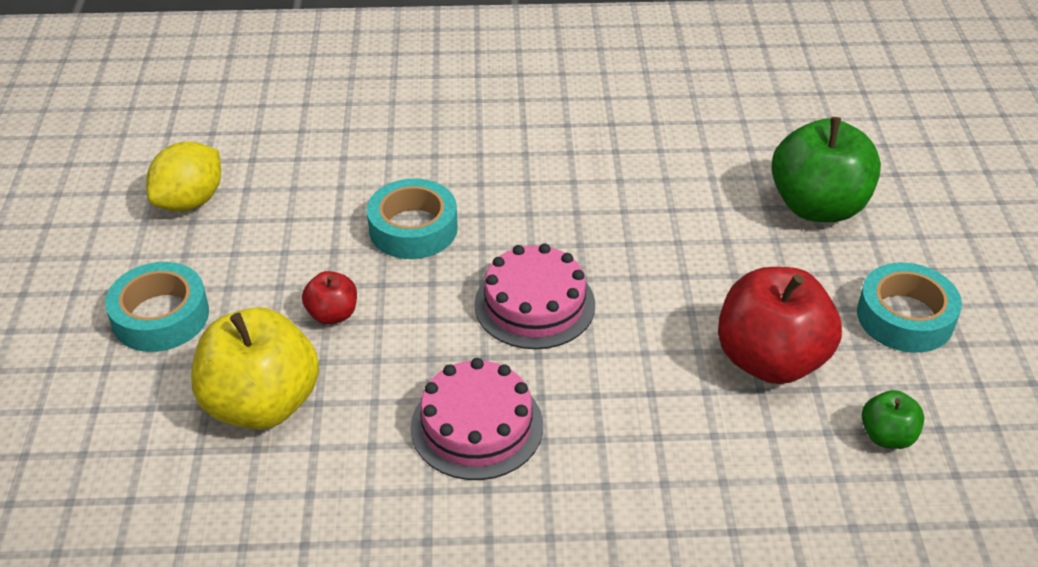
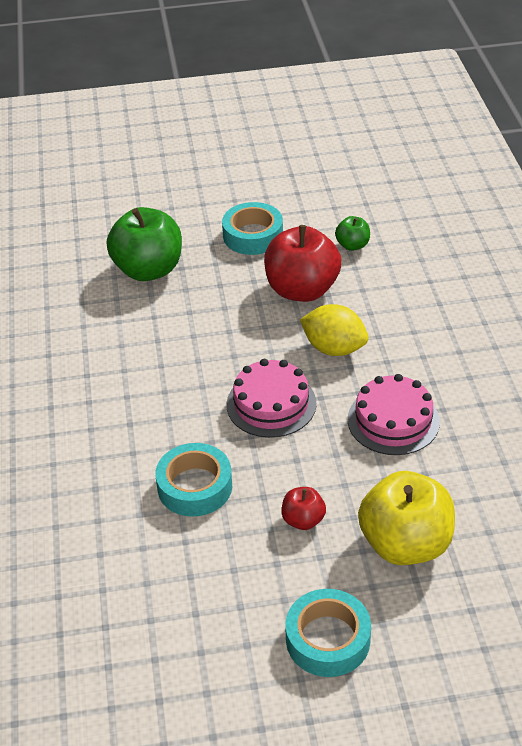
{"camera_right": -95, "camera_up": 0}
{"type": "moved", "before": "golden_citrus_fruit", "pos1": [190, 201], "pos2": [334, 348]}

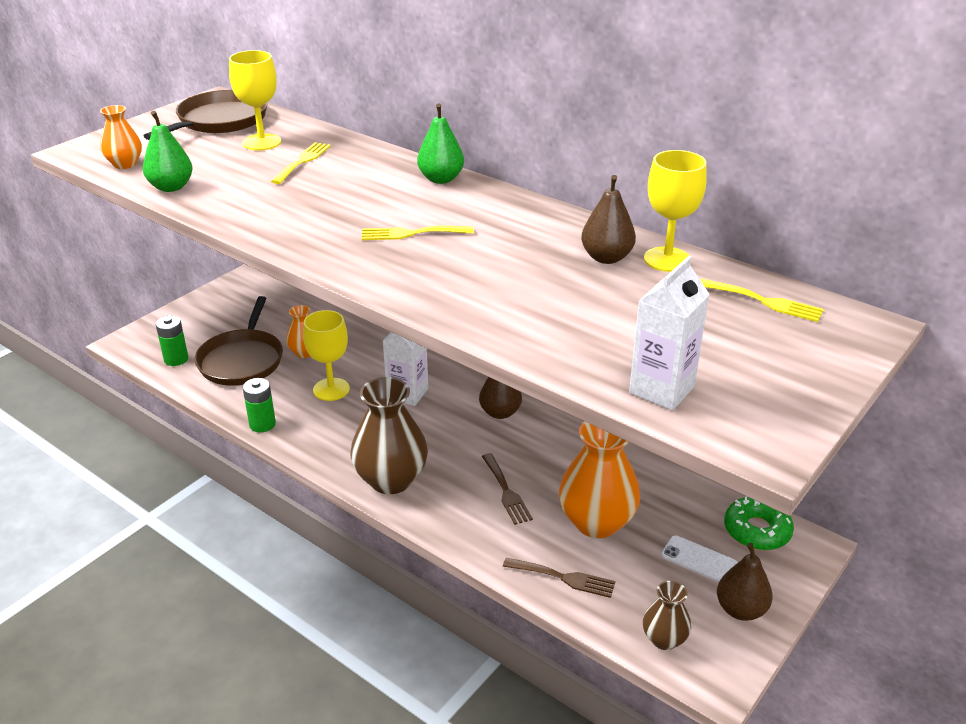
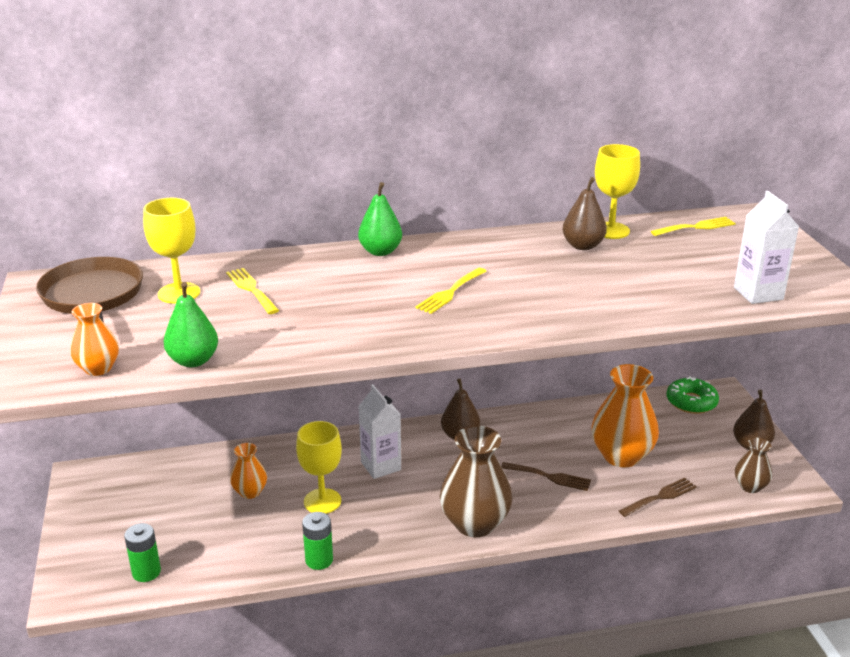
{"camera_right": -50, "camera_up": -5}
{"type": "removed", "before": "brown_skillet", "pos1": [242, 360]}
{"type": "removed", "before": "white_phone", "pos1": [699, 560]}

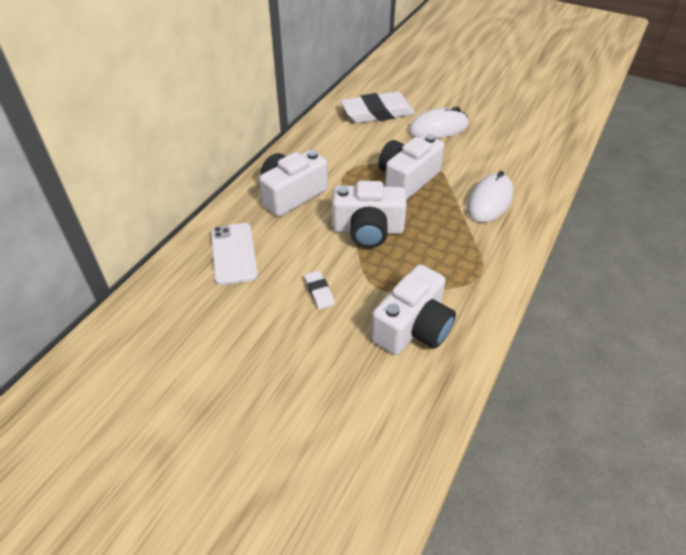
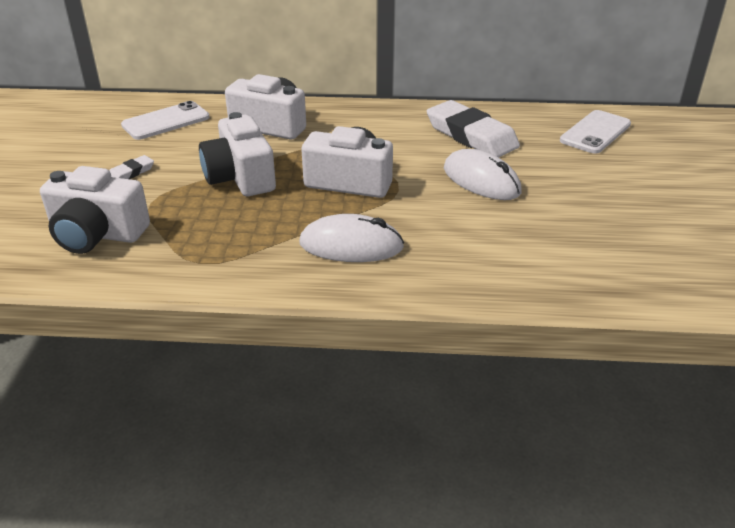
{"camera_right": 65, "camera_up": -10}
{"type": "added", "after": "white_phone", "pos2": [595, 132]}

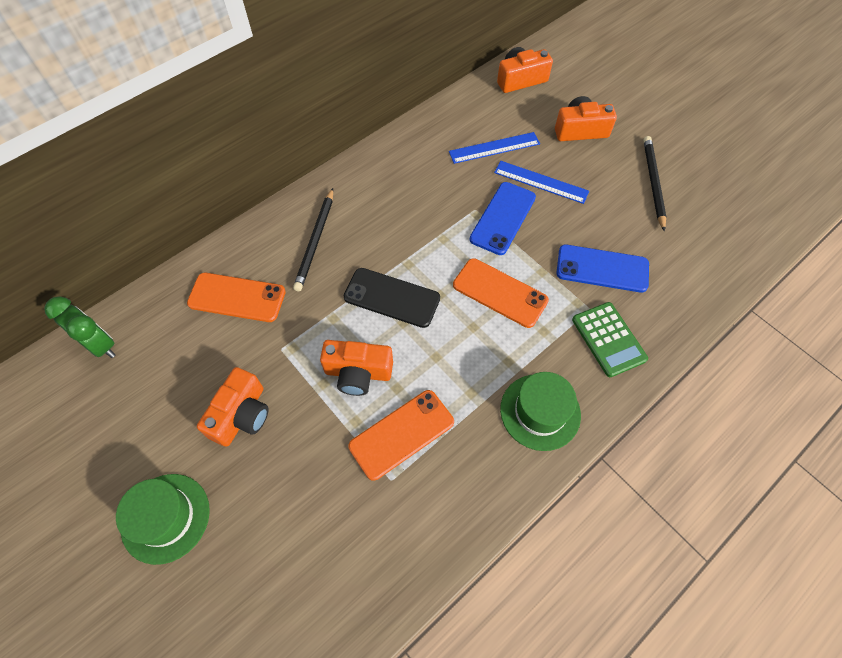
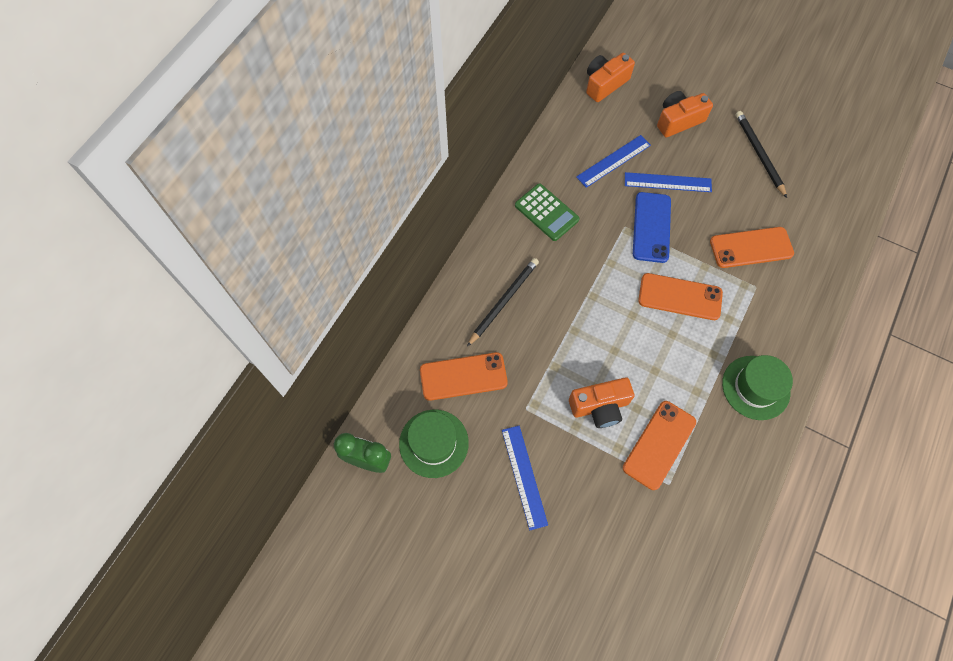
{"camera_right": -20, "camera_up": 5}
{"type": "moved", "before": "leaf-green_hat", "pos1": [165, 518], "pos2": [433, 443]}
{"type": "replaced", "before": "orange-coloured_photo_camera", "after": "royal_blue_ruler", "pos1": [241, 415], "pos2": [524, 476]}
{"type": "turned", "before": "jet-black_lead_pencil", "pos1": [315, 241], "pos2": [503, 301], "turn": -135}
{"type": "removed", "before": "jet-black_phone", "pos1": [391, 298]}
{"type": "recoloured", "before": "royal_blue_phone", "after": "orange-coloured_phone", "pos1": [602, 269], "pos2": [751, 247]}
{"type": "moved", "before": "leaf-green_pocket_calculator", "pos1": [608, 339], "pos2": [546, 212]}

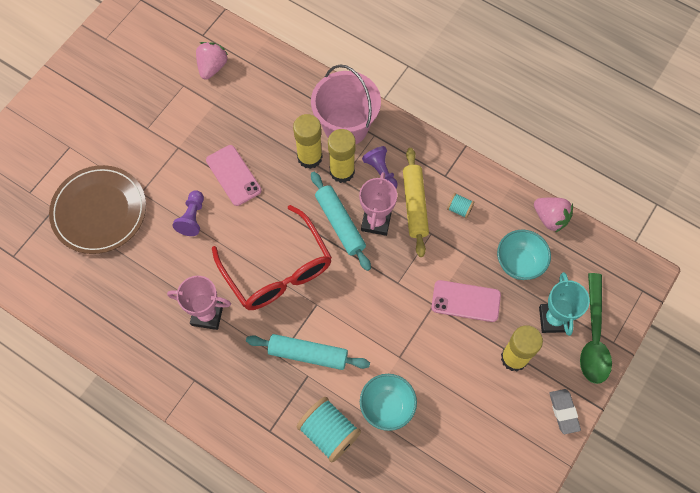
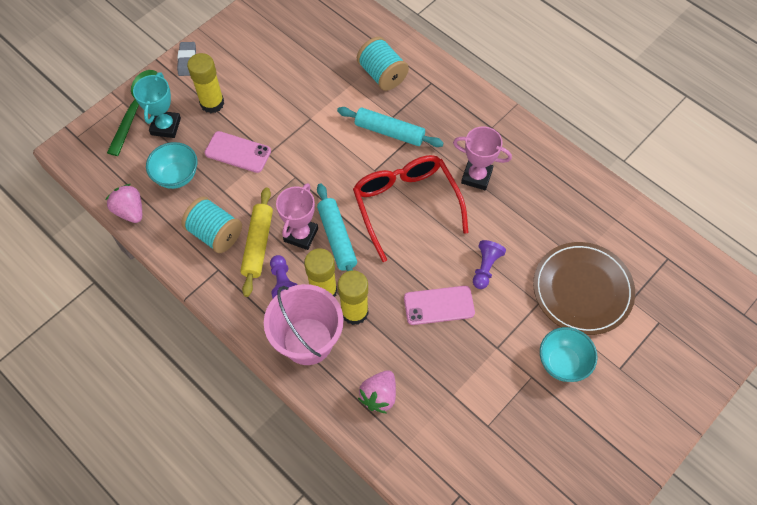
{"camera_right": -170, "camera_up": -5}
{"type": "moved", "before": "pink_toy_strawberry", "pos1": [212, 67], "pos2": [379, 396]}
{"type": "turned", "before": "pink_phone", "pos1": [233, 175], "pos2": [439, 305], "turn": -75}
{"type": "moved", "before": "turquoise_bowl", "pos1": [387, 406], "pos2": [563, 362]}
{"type": "resized", "before": "turquoise_reel_of_thread", "pos1": [459, 209], "pos2": [215, 234], "scale": 2.05}

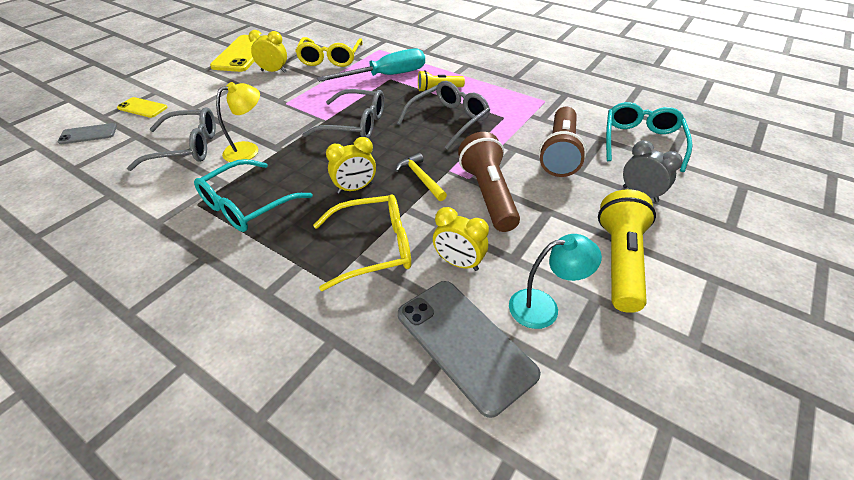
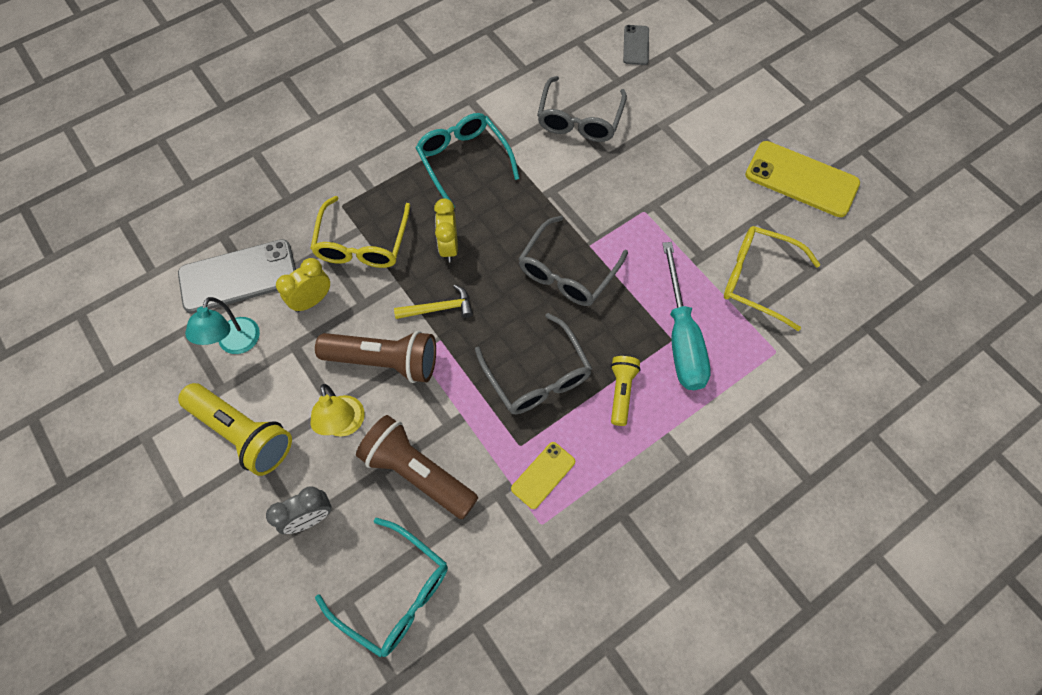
{"camera_right": 110, "camera_up": 20}
{"type": "moved", "before": "golden_phone", "pos1": [142, 108], "pos2": [543, 475]}
{"type": "moved", "before": "golden_desk_lamp", "pos1": [248, 150], "pos2": [344, 425]}
{"type": "removed", "before": "golden_clock", "pos1": [273, 71]}

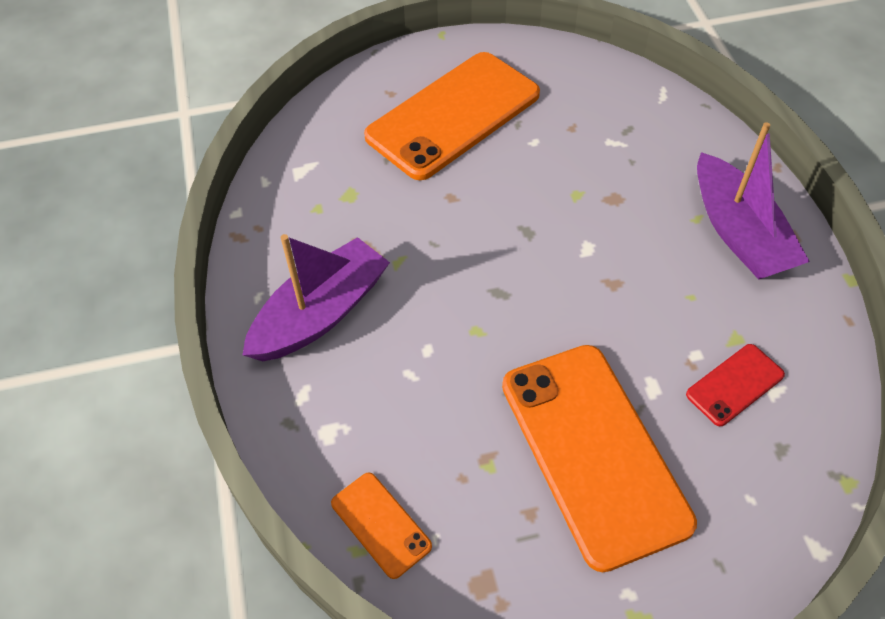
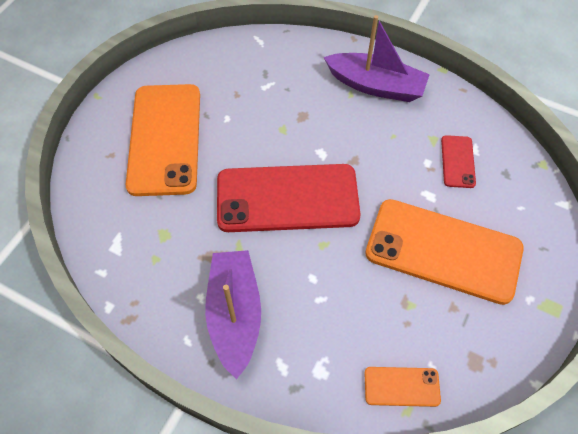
{"camera_right": -50, "camera_up": 5}
{"type": "added", "after": "crimson_phone", "pos2": [287, 198]}

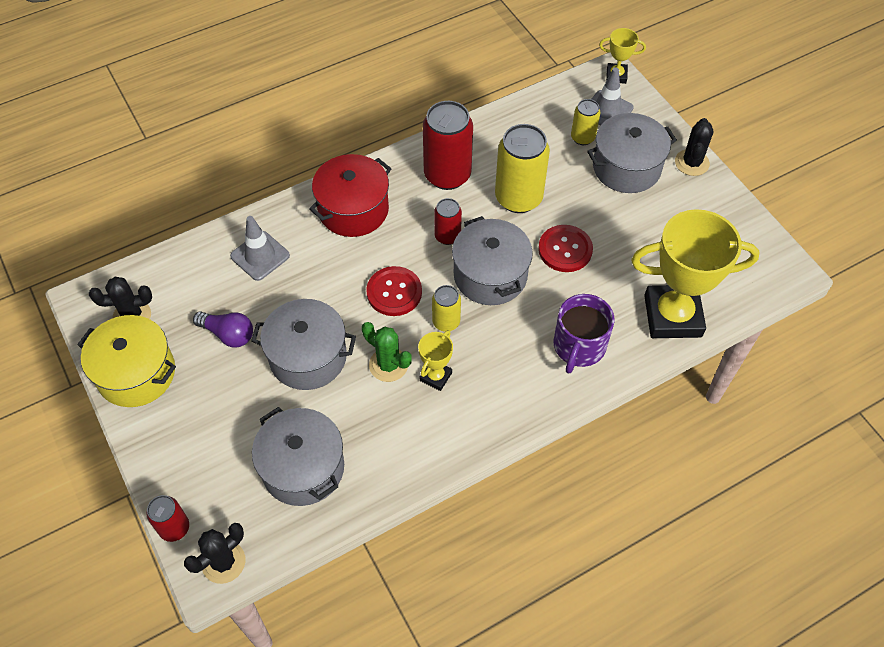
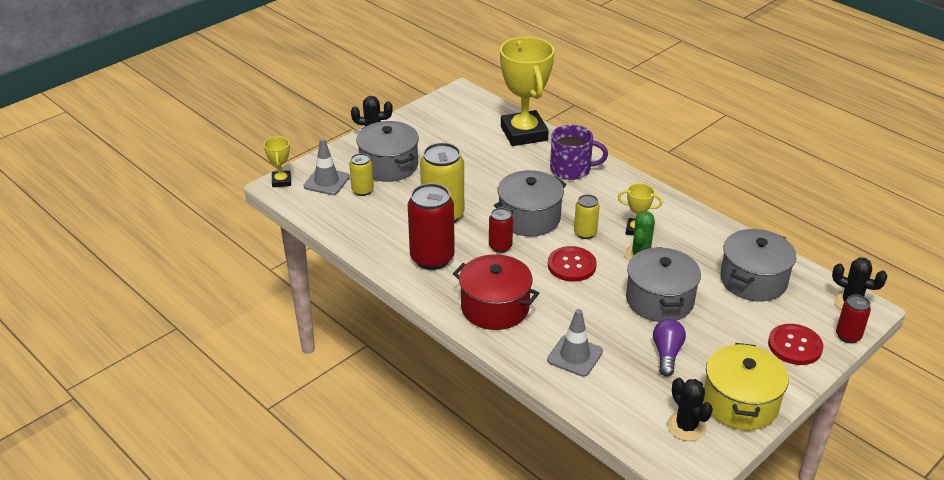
{"camera_right": -105, "camera_up": -20}
{"type": "moved", "before": "crimson_shirt_button", "pos1": [565, 249], "pos2": [795, 346]}

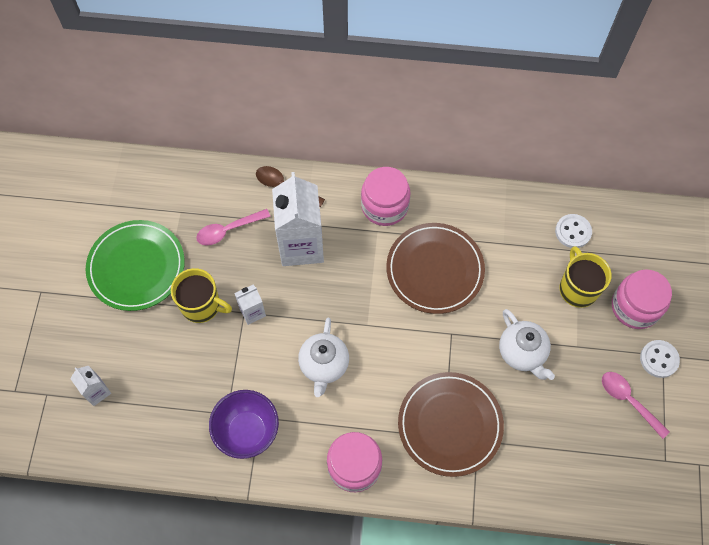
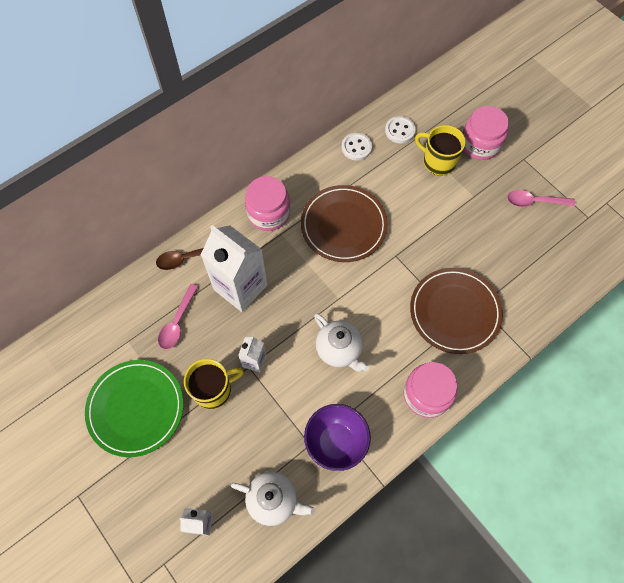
{"camera_right": -45, "camera_up": 0}
{"type": "moved", "before": "white_tea_pot", "pos1": [522, 353], "pos2": [273, 500]}
{"type": "moved", "before": "white_shirt_button", "pos1": [659, 359], "pos2": [356, 147]}

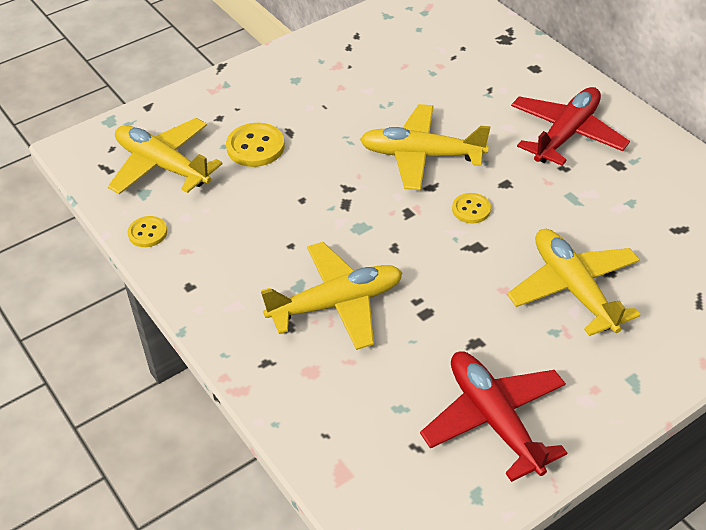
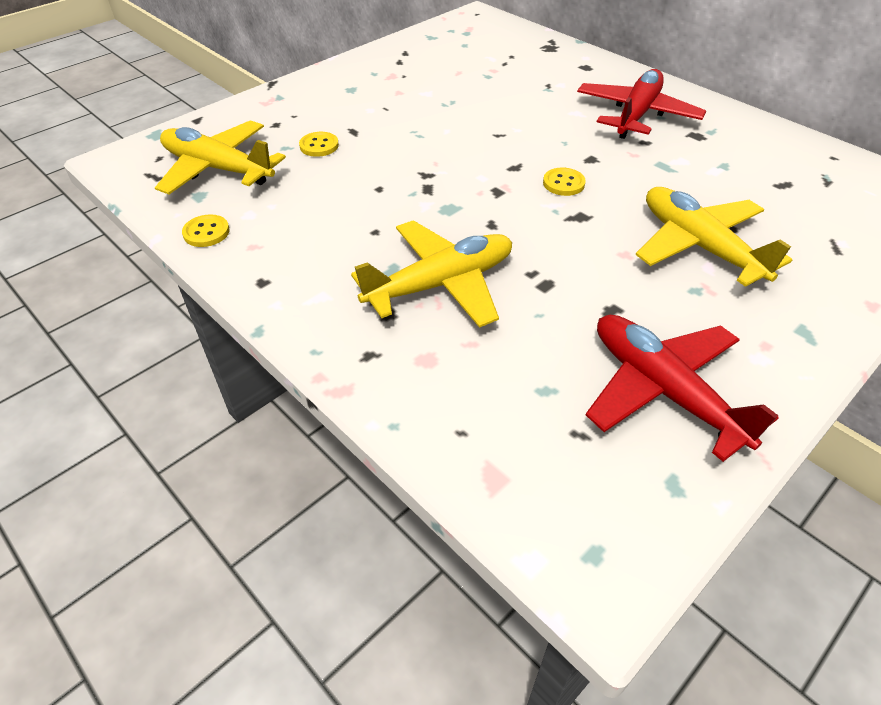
{"camera_right": -10, "camera_up": 0}
{"type": "resized", "before": "golden_shirt_button", "pos1": [255, 147], "pos2": [319, 146], "scale": 0.62}
{"type": "removed", "before": "golden_plane", "pos1": [421, 156]}

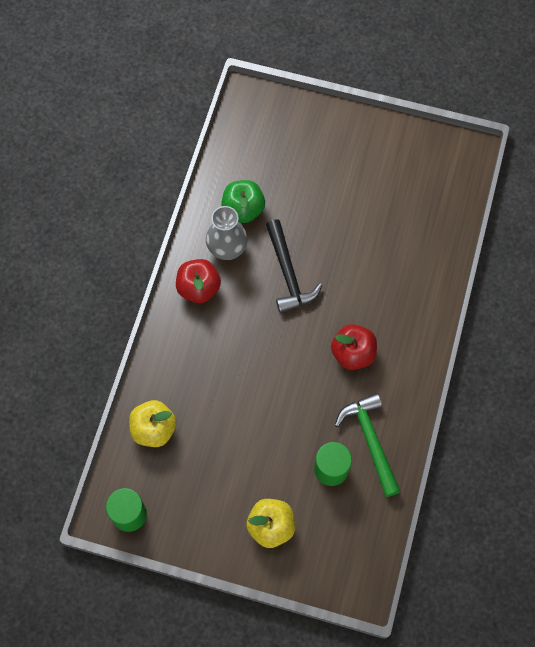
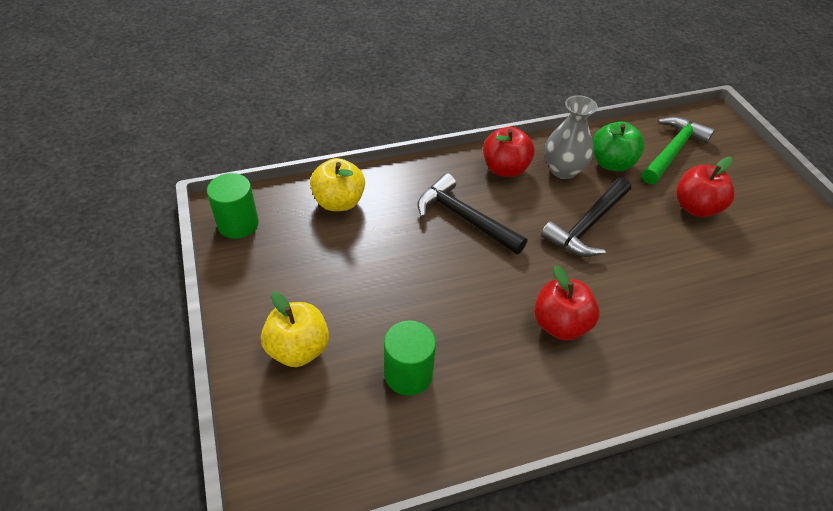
{"camera_right": 55, "camera_up": -20}
{"type": "moved", "before": "leaf-green_hammer", "pos1": [370, 441], "pos2": [672, 151]}
{"type": "added", "after": "jet-black_hammer", "pos2": [464, 218]}
{"type": "added", "after": "crimson_toy_apple", "pos2": [696, 207]}

